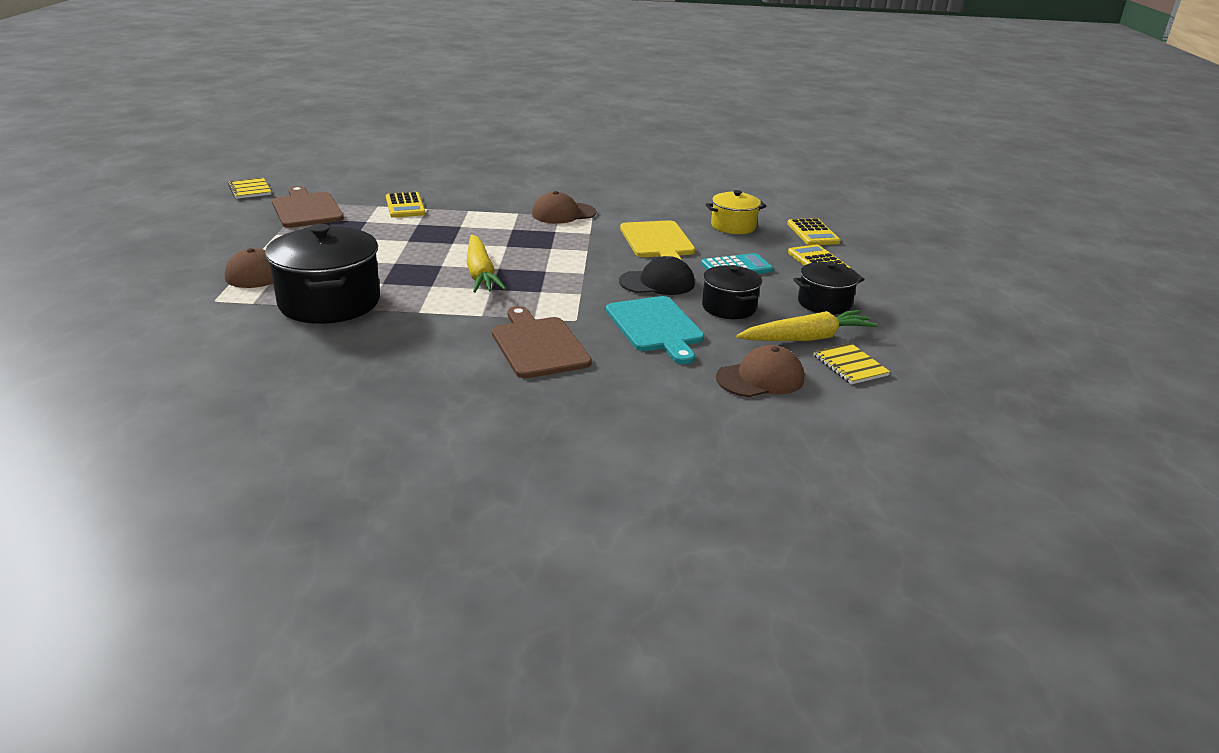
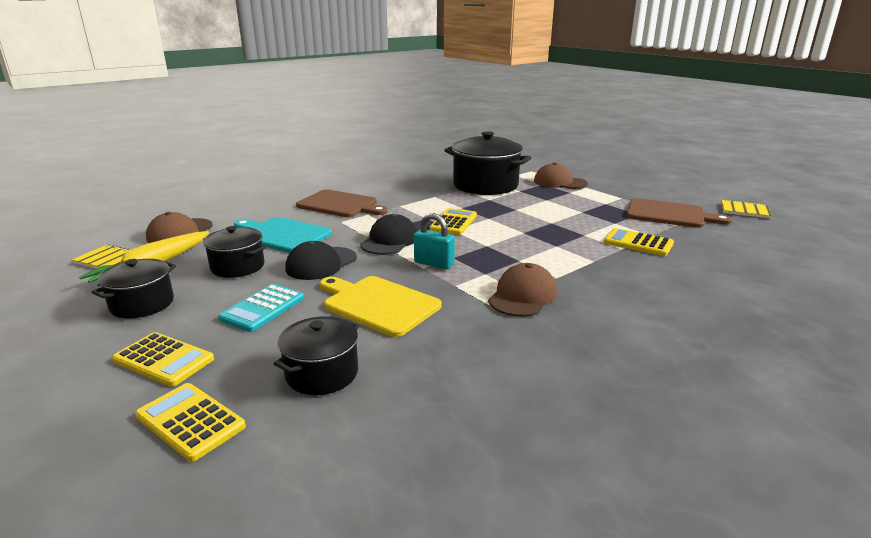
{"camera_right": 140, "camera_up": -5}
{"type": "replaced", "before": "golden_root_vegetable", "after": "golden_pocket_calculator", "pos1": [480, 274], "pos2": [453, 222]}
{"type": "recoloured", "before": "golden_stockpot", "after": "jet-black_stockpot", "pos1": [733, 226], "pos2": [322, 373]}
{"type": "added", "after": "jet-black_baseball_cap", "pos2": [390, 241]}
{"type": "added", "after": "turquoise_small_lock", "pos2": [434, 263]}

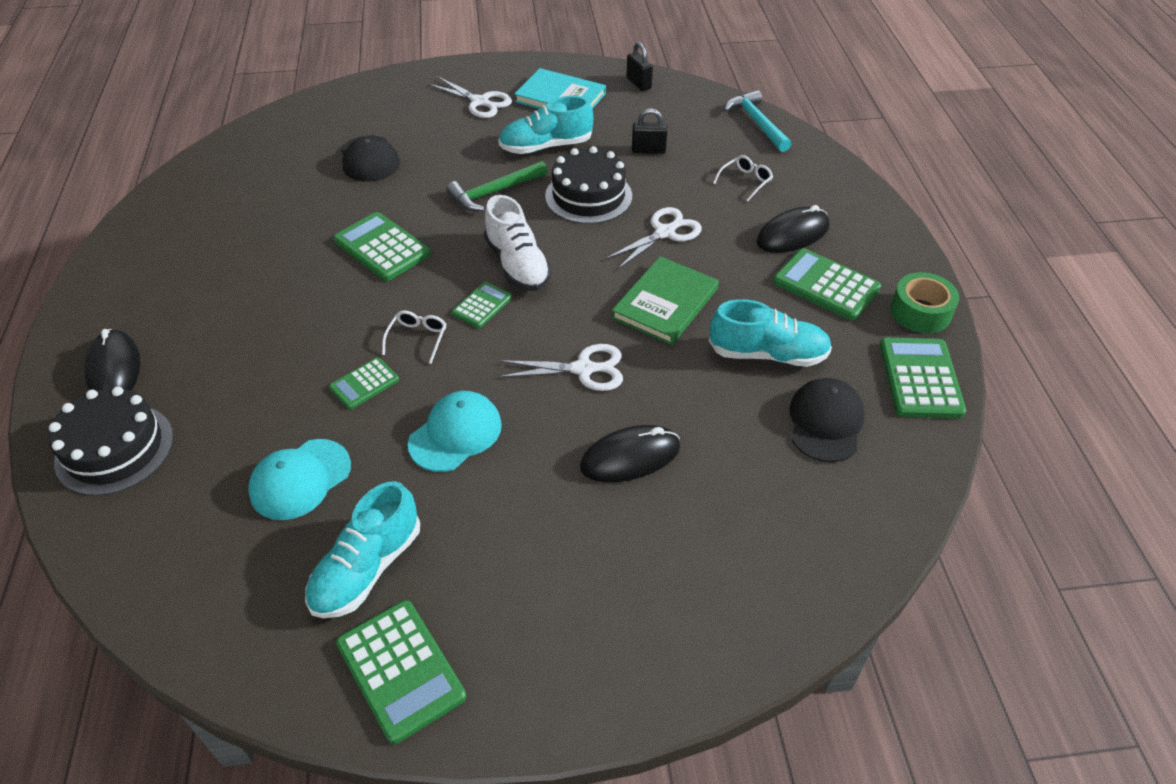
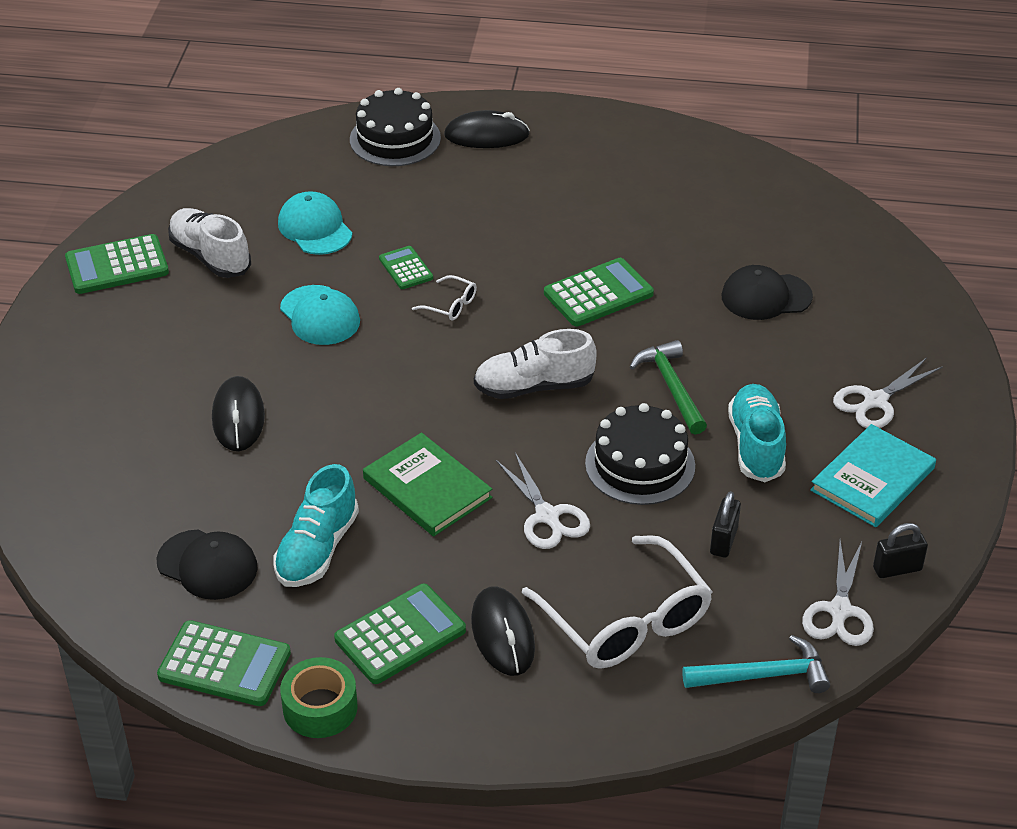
{"camera_right": 105, "camera_up": -5}
{"type": "recoloured", "before": "turquoise_lace-up_shoe", "after": "white_lace-up_shoe", "pos1": [367, 568], "pos2": [210, 256]}
{"type": "removed", "before": "leaf-green_pocket_calculator", "pos1": [482, 305]}
{"type": "moved", "before": "white_scissors", "pos1": [584, 369], "pos2": [839, 611]}
{"type": "resized", "before": "white_spectacles", "pos1": [745, 181], "pos2": [626, 621], "scale": 2.36}

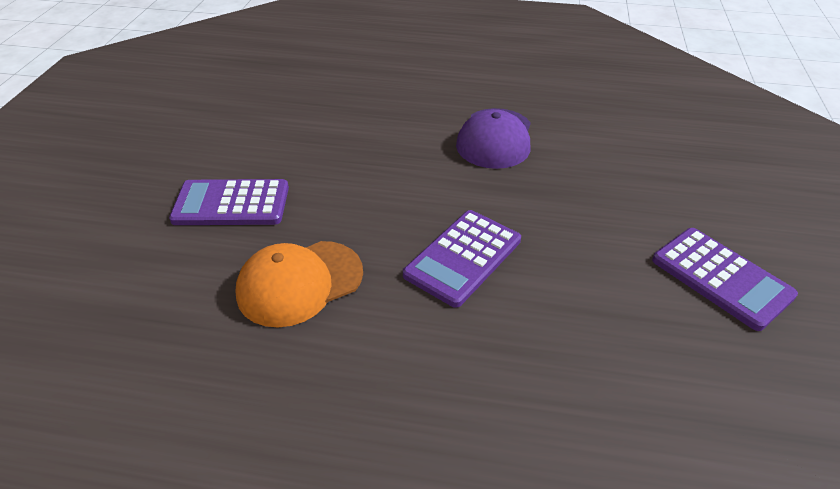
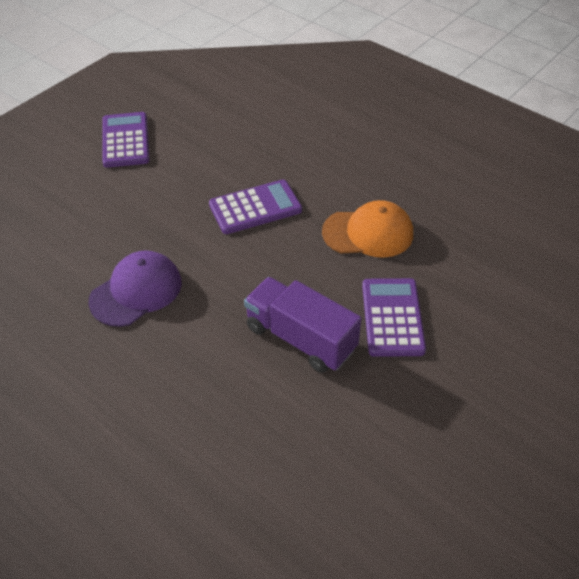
{"camera_right": -150, "camera_up": 5}
{"type": "turned", "before": "purple_pocket_calculator", "pos1": [231, 204], "pos2": [392, 317], "turn": -120}
{"type": "added", "after": "purple_truck", "pos2": [300, 338]}

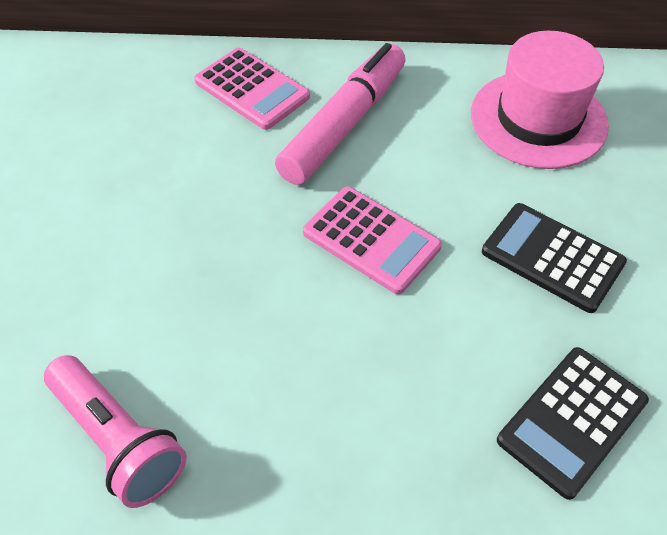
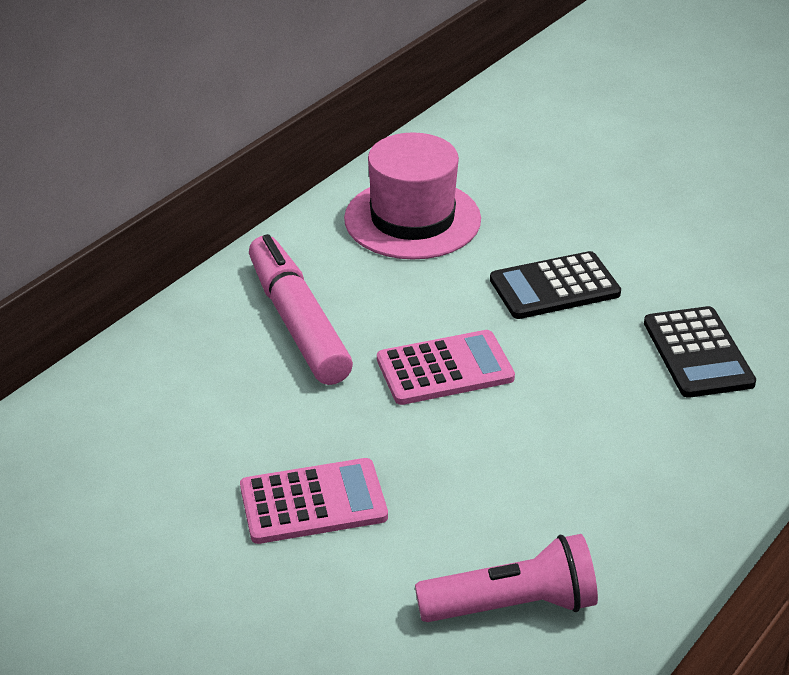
{"camera_right": -55, "camera_up": -15}
{"type": "moved", "before": "pink_pocket_calculator", "pos1": [252, 89], "pos2": [313, 502]}

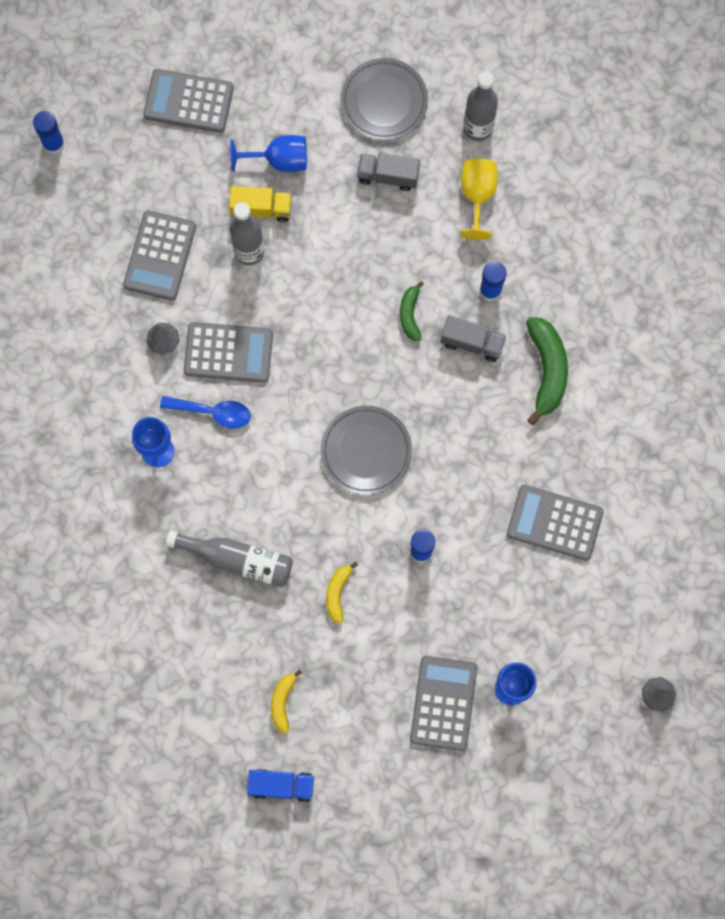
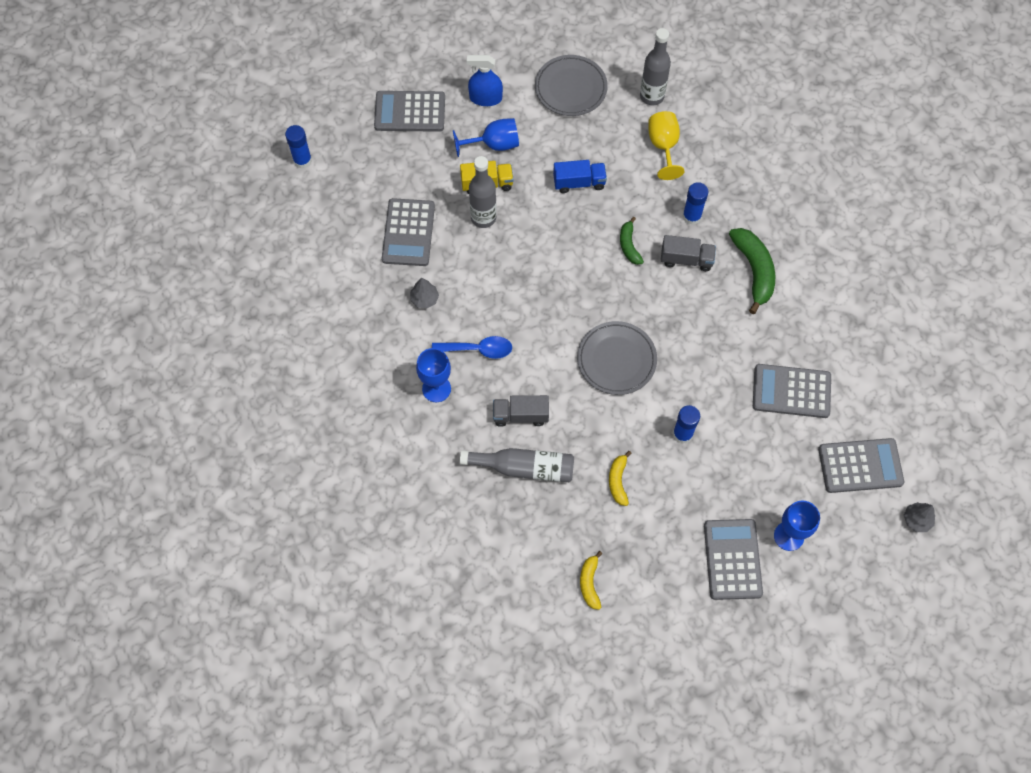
{"camera_right": -10, "camera_up": -10}
{"type": "moved", "before": "grey_pocket_calculator", "pos1": [228, 352], "pos2": [860, 466]}
{"type": "moved", "before": "royal_blue_truck", "pos1": [281, 785], "pos2": [579, 182]}
{"type": "moved", "before": "grey_truck", "pos1": [388, 176], "pos2": [520, 415]}
{"type": "added", "after": "royal_blue_spray_cleaner", "pos2": [485, 98]}

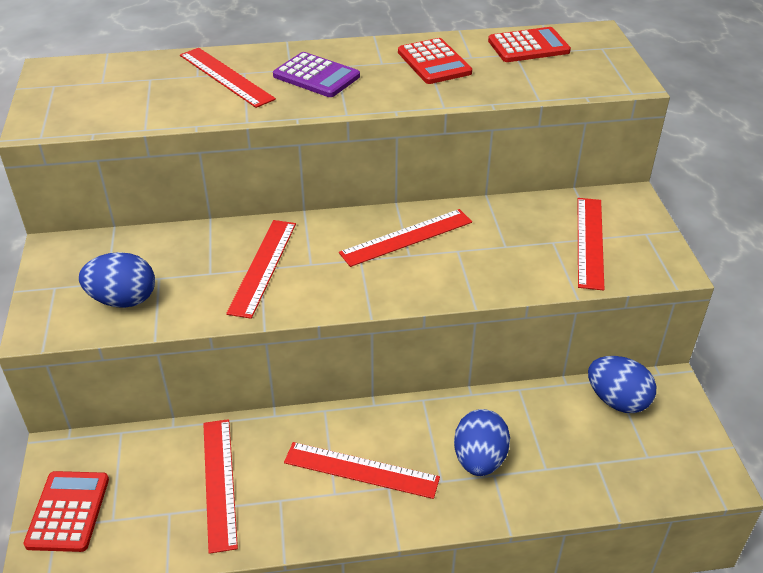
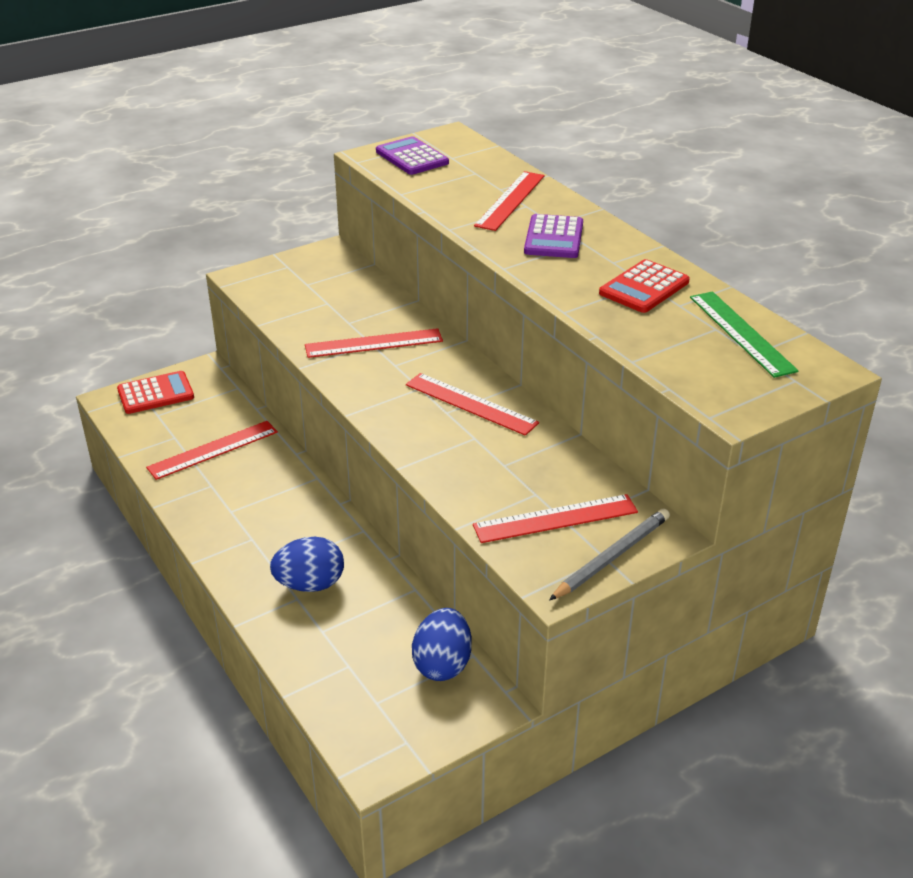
{"camera_right": 65, "camera_up": -5}
{"type": "removed", "before": "royal_blue_egg", "pos1": [123, 300]}
{"type": "removed", "before": "crimson_ruler", "pos1": [361, 470]}
{"type": "replaced", "before": "crimson_pocket_calculator", "after": "leaf-green_ruler", "pos1": [528, 46], "pos2": [741, 333]}
{"type": "added", "after": "purple_pocket_calculator", "pos2": [412, 157]}
{"type": "added", "after": "grey_lead_pencil", "pos2": [612, 557]}

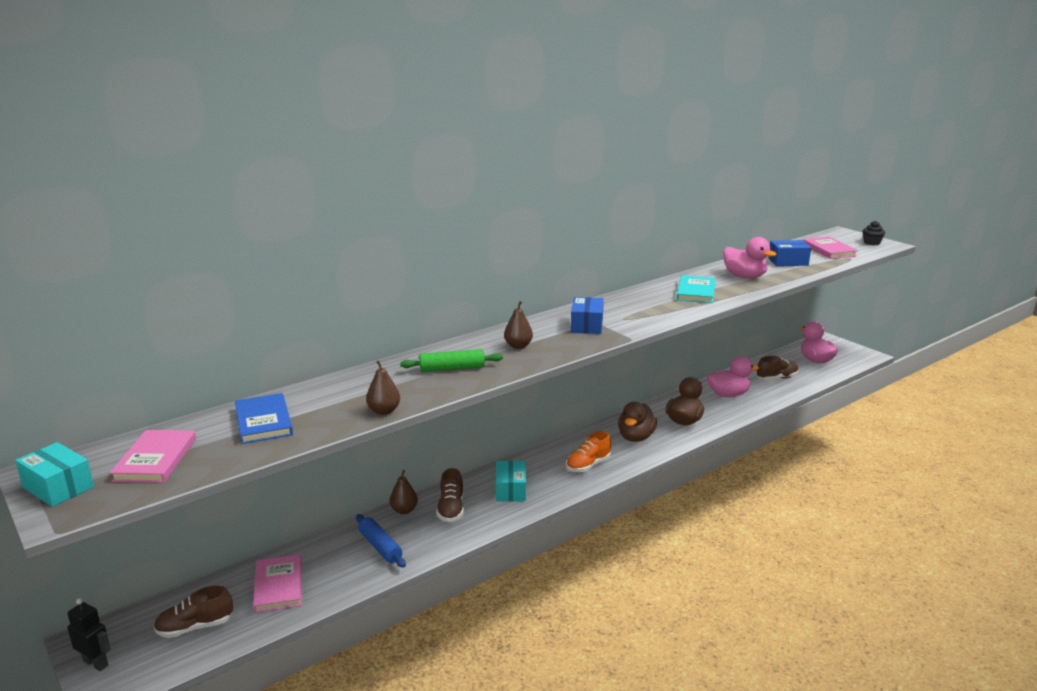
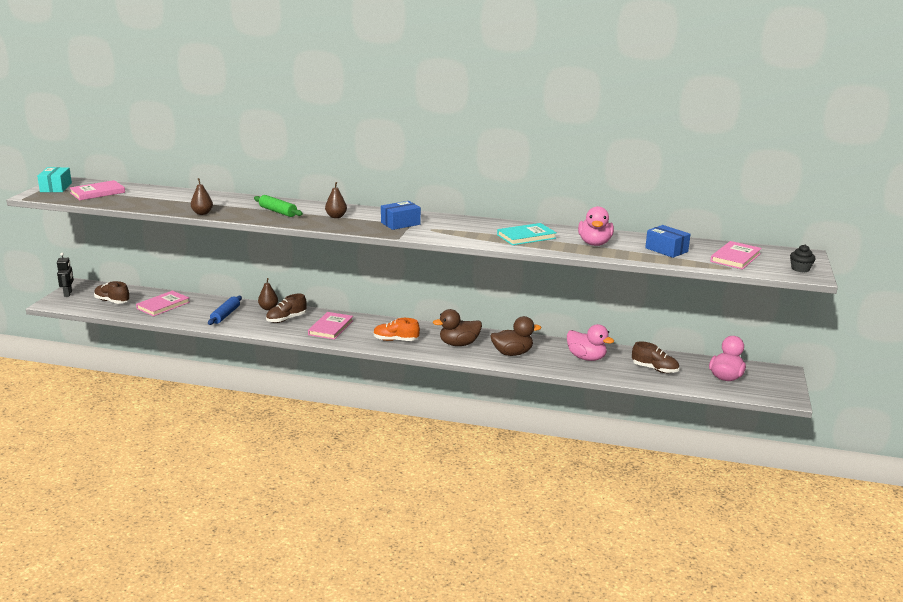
{"camera_right": 50, "camera_up": 0}
{"type": "removed", "before": "royal_blue_hardcover", "pos1": [263, 421]}
{"type": "replaced", "before": "turquoise_box", "after": "pink_hardcover", "pos1": [510, 490], "pos2": [330, 328]}

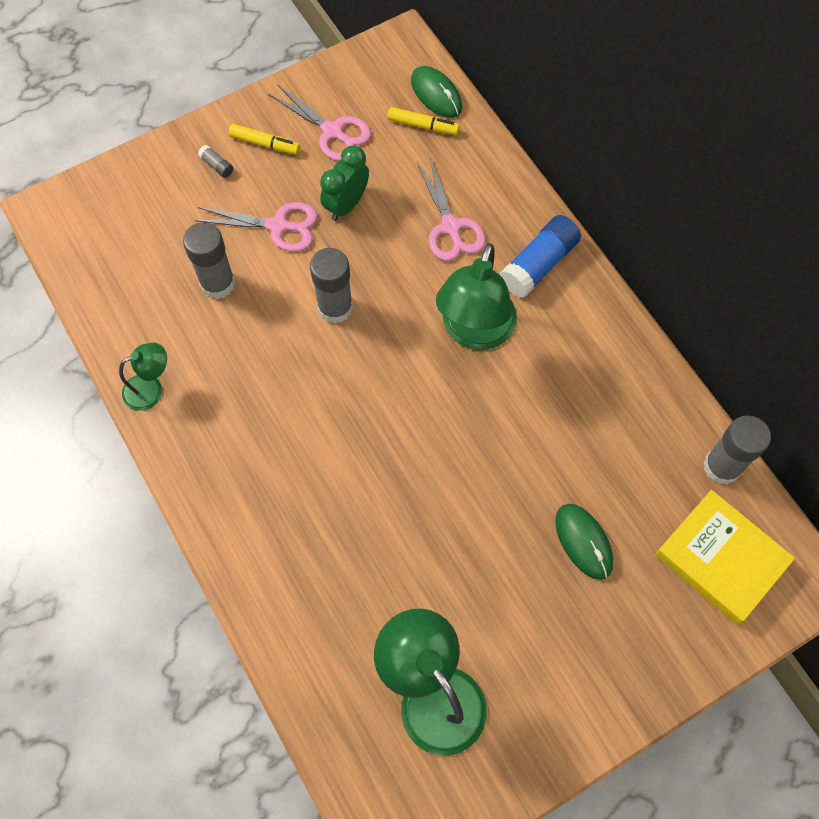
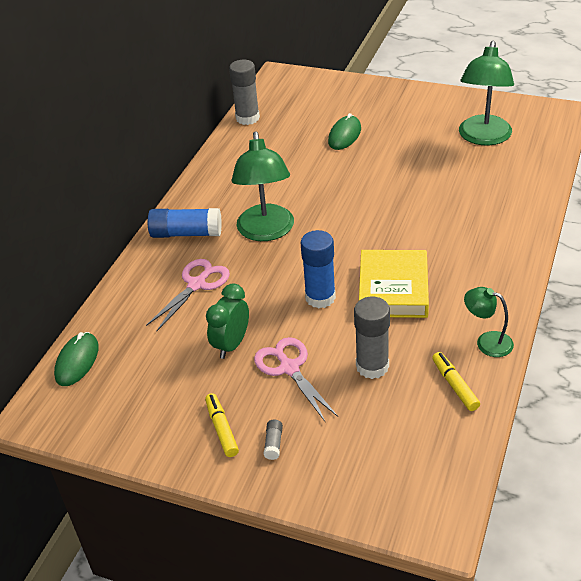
{"camera_right": -125, "camera_up": -25}
{"type": "removed", "before": "pink_scissors", "pos1": [332, 131]}
{"type": "recoloured", "before": "grey_stick_of_glue", "after": "royal_blue_stick_of_glue", "pos1": [335, 308], "pos2": [320, 297]}
{"type": "turned", "before": "leaf-green_clock", "pos1": [346, 205], "pos2": [231, 345], "turn": 120}
{"type": "moved", "before": "golden_marker", "pos1": [422, 125], "pos2": [455, 386]}
{"type": "turned", "before": "leaf-green_desk_lamp", "pos1": [474, 332], "pos2": [266, 232], "turn": 105}
{"type": "moved", "before": "golden_hardcover", "pos1": [720, 559], "pos2": [393, 289]}

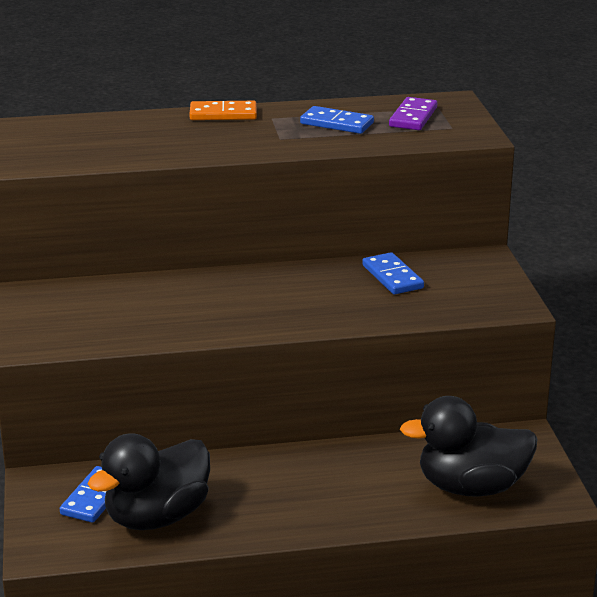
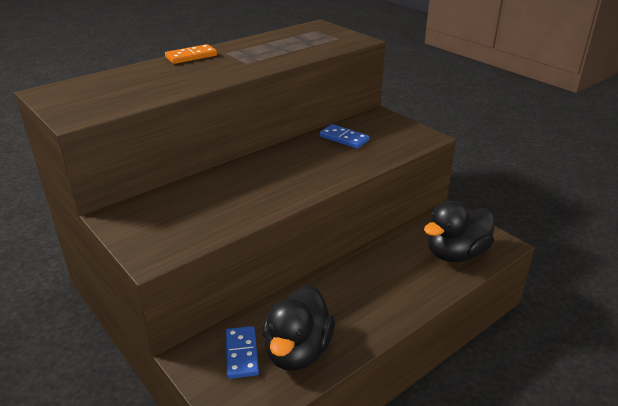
{"camera_right": -30, "camera_up": 5}
{"type": "removed", "before": "royal_blue_domino_tile", "pos1": [337, 123]}
{"type": "removed", "before": "purple_domino_tile", "pos1": [413, 117]}

